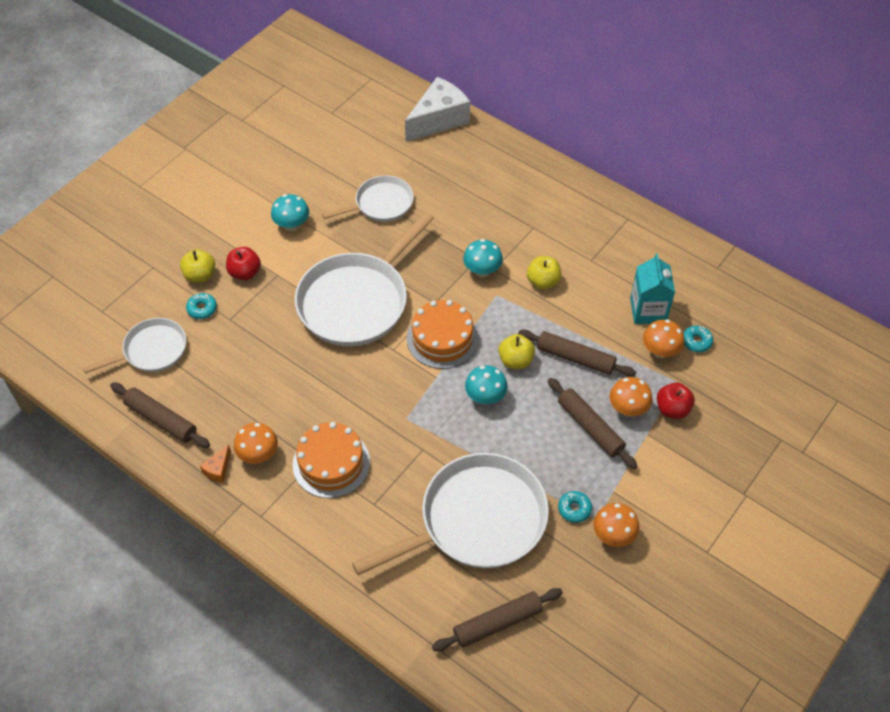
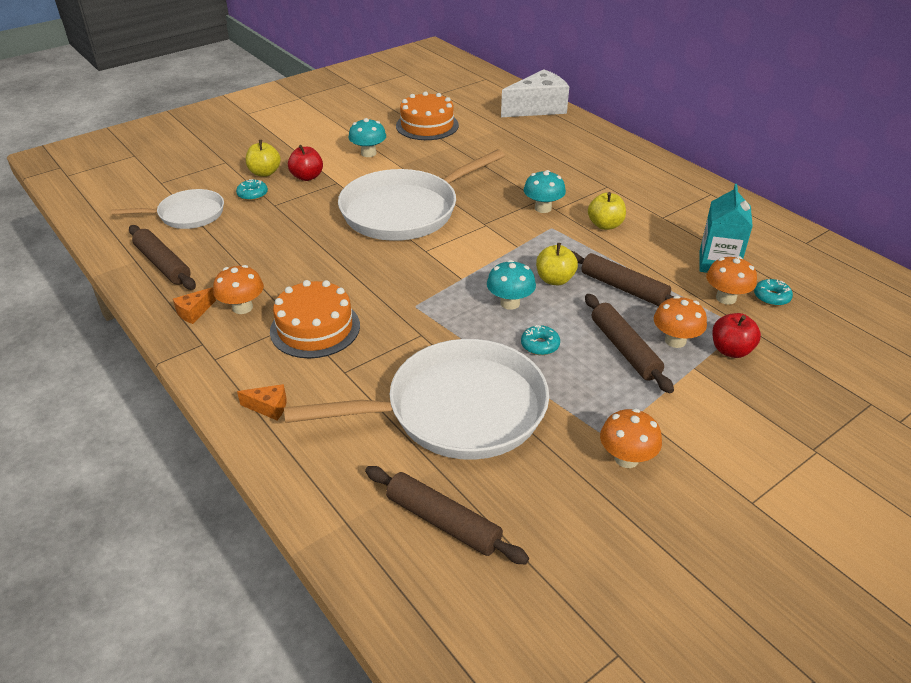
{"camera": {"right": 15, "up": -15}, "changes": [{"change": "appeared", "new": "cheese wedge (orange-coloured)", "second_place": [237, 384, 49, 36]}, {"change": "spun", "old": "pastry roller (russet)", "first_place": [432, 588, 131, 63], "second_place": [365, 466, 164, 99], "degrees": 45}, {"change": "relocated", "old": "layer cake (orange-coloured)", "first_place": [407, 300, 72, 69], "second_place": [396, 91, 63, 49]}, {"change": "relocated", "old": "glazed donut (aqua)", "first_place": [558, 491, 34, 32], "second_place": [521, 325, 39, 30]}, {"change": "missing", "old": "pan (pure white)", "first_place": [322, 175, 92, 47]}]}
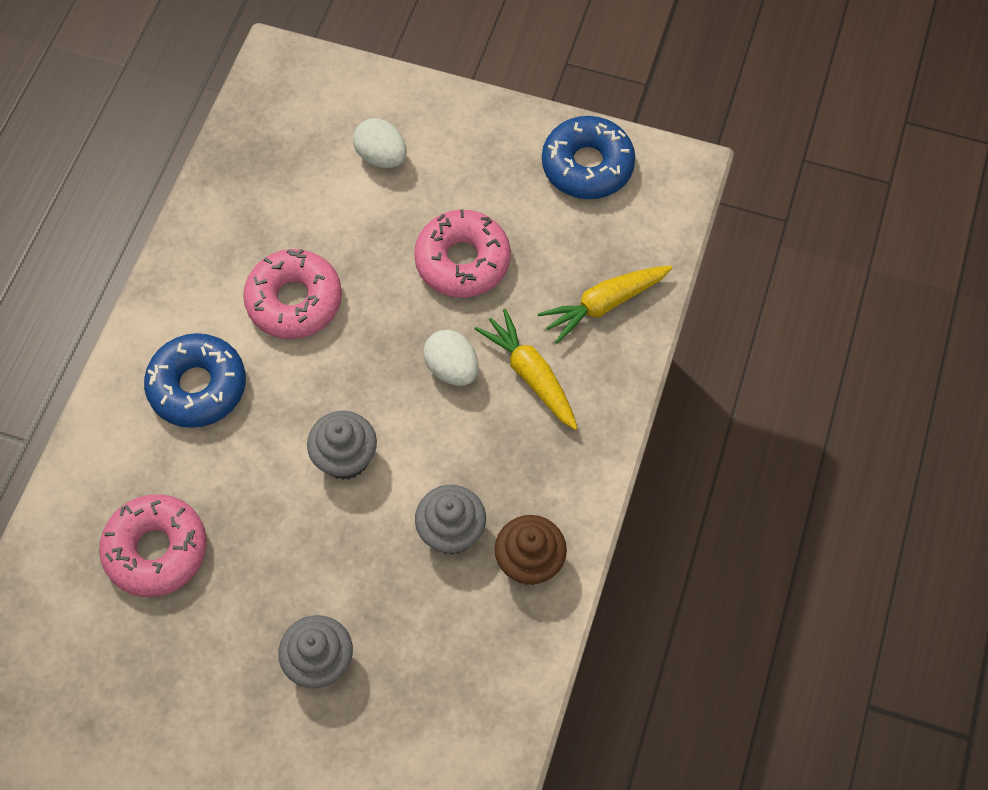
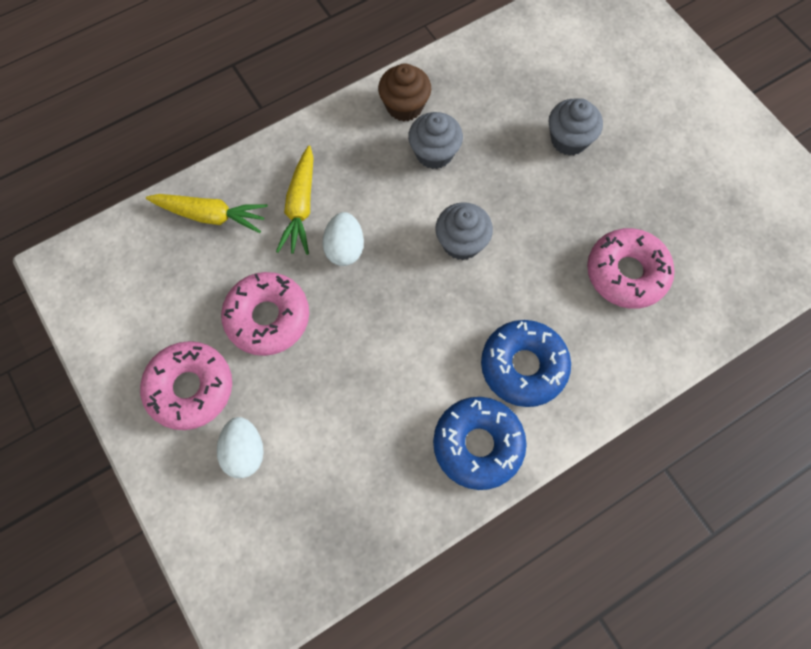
{"camera": {"right": -140, "up": 5}, "changes": [{"change": "relocated", "old": "glazed donut (rosy)", "first_place": [243, 249, 99, 90], "second_place": [140, 341, 92, 89]}, {"change": "relocated", "old": "glazed donut (blue)", "first_place": [542, 116, 93, 83], "second_place": [433, 397, 94, 93]}]}
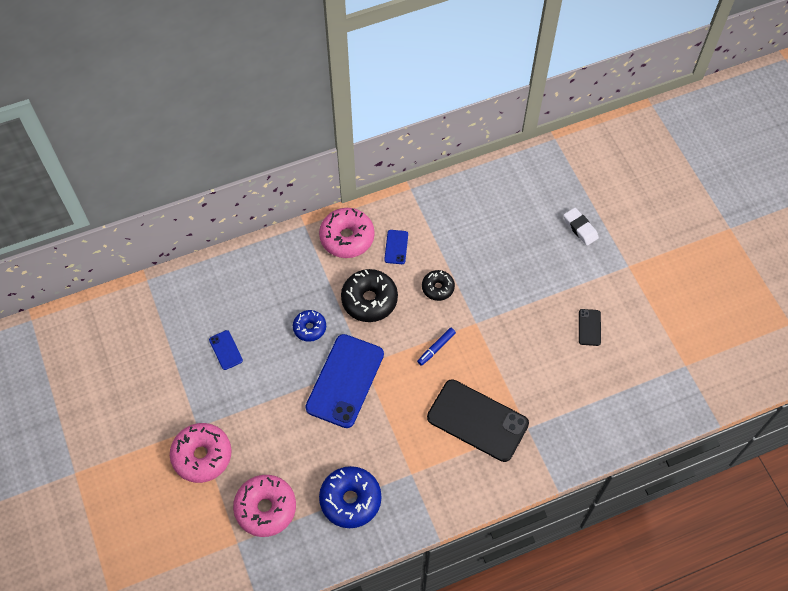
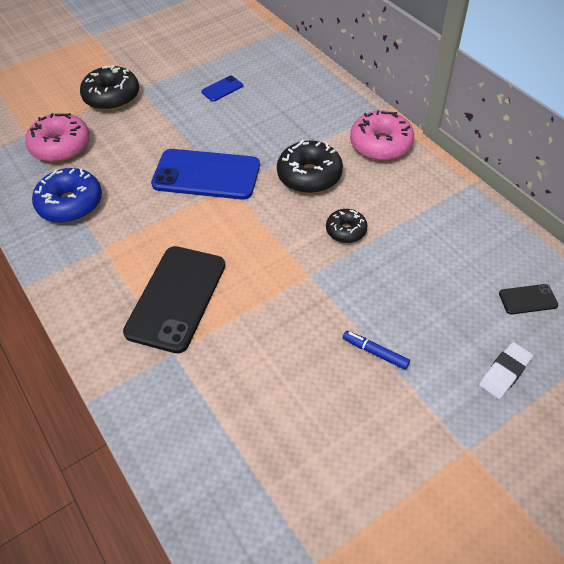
{"camera": {"right": 80, "up": -10}, "changes": [{"change": "colour", "old": "glazed donut (rosy)", "new": "glazed donut (black)", "first_place": [170, 423, 62, 60], "second_place": [80, 65, 59, 46]}, {"change": "relocated", "old": "marker (blue)", "first_place": [417, 328, 39, 38], "second_place": [343, 331, 67, 39]}, {"change": "relocated", "old": "phone (black)", "first_place": [579, 309, 22, 37], "second_place": [499, 284, 59, 30]}, {"change": "missing", "old": "glazed donut (blue)", "first_place": [293, 310, 33, 32]}, {"change": "missing", "old": "phone (blue)", "first_place": [384, 230, 24, 34]}]}
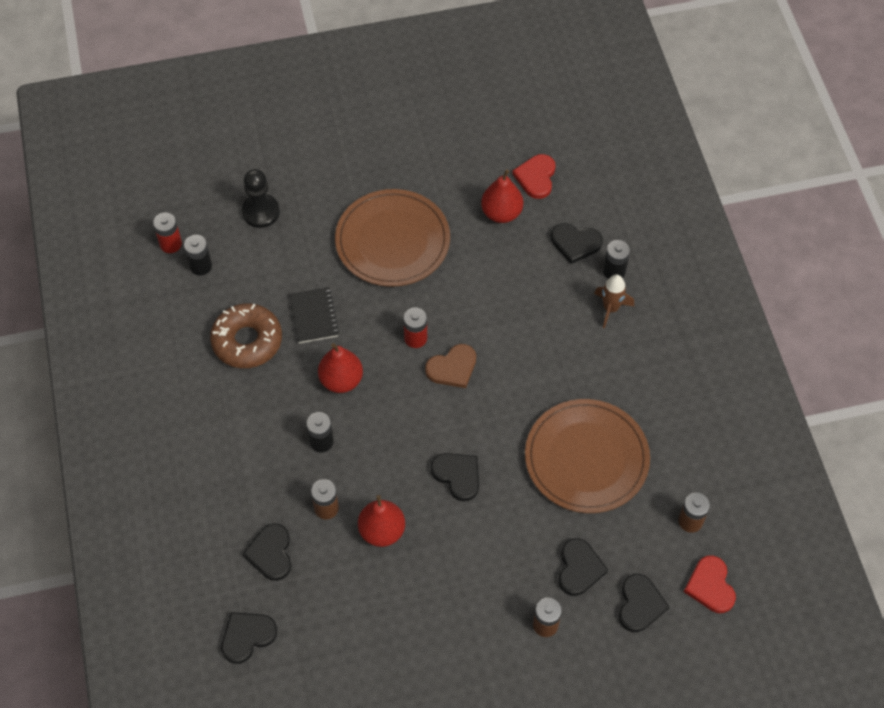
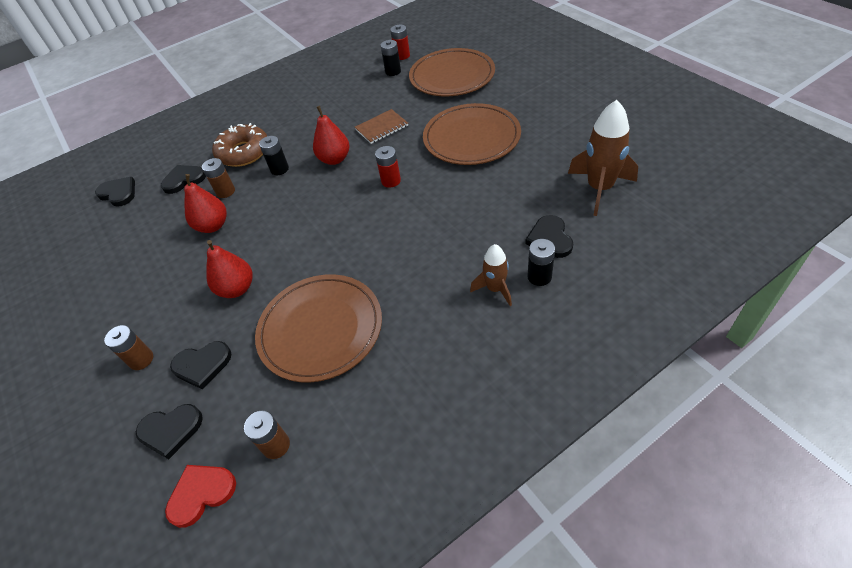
{"camera": {"right": 75, "up": -10}, "changes": [{"change": "relocated", "old": "pear fruit (red)", "first_place": [481, 170, 42, 53], "second_place": [206, 240, 47, 58]}, {"change": "relocated", "old": "glazed donut (russet)", "first_place": [210, 303, 72, 65], "second_place": [212, 123, 55, 44]}, {"change": "colour", "old": "notepad (black)", "new": "notepad (russet)", "first_place": [289, 287, 50, 56], "second_place": [355, 109, 53, 35]}, {"change": "exchanged", "old": "chess pawn (black)", "new": "dinner plate (russet)", "first_place": [242, 169, 38, 59], "second_place": [409, 48, 86, 48]}, {"change": "exchanged", "old": "heart shape (red)", "new": "rocket (russet)", "first_place": [512, 154, 44, 45], "second_place": [568, 100, 70, 116]}, {"change": "missing", "old": "heart shape (russet)", "first_place": [425, 344, 51, 44]}, {"change": "missing", "old": "heart shape (black)", "first_place": [431, 453, 48, 48]}]}
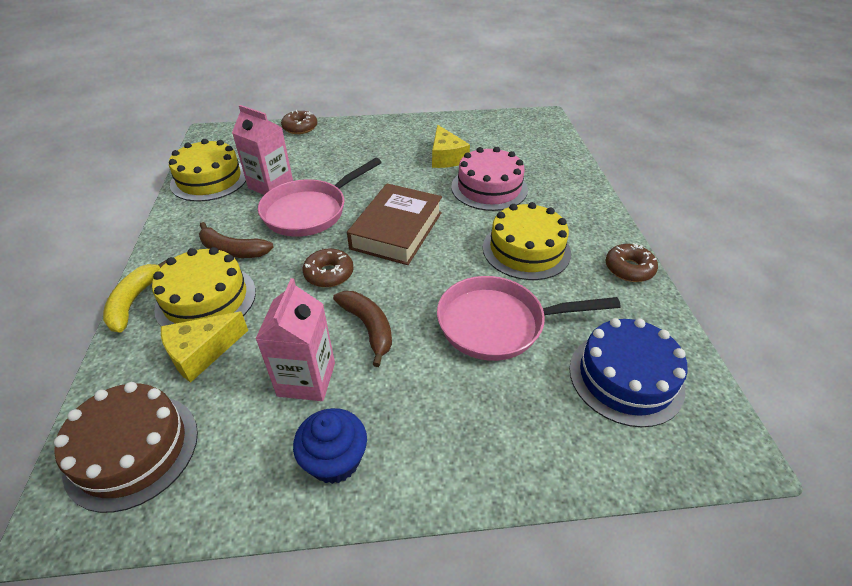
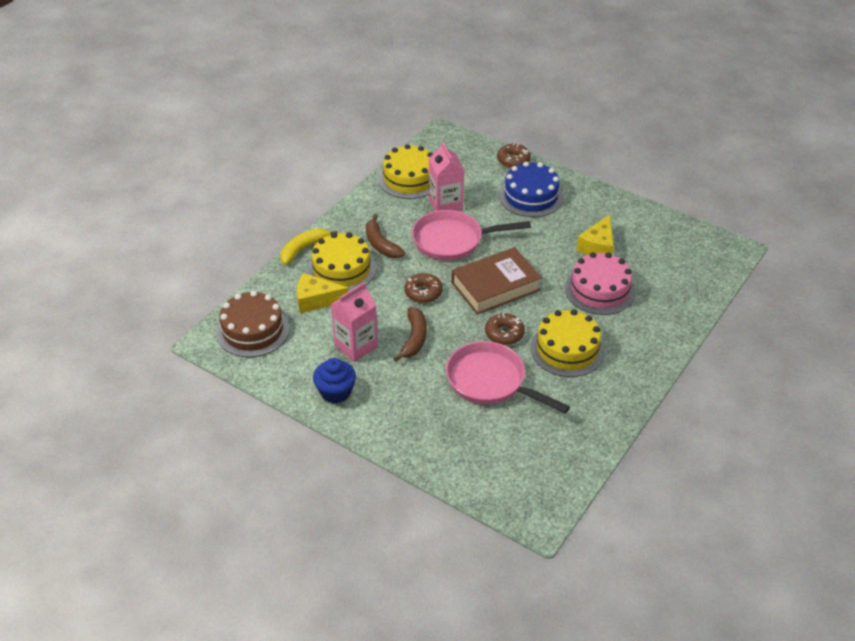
{"camera": {"right": 40, "up": 0}, "changes": [{"change": "relocated", "old": "glazed donut (russet)", "first_place": [606, 243, 52, 39], "second_place": [485, 313, 40, 32]}, {"change": "relocated", "old": "layer cake (blue)", "first_place": [569, 318, 119, 109], "second_place": [499, 161, 64, 56]}]}
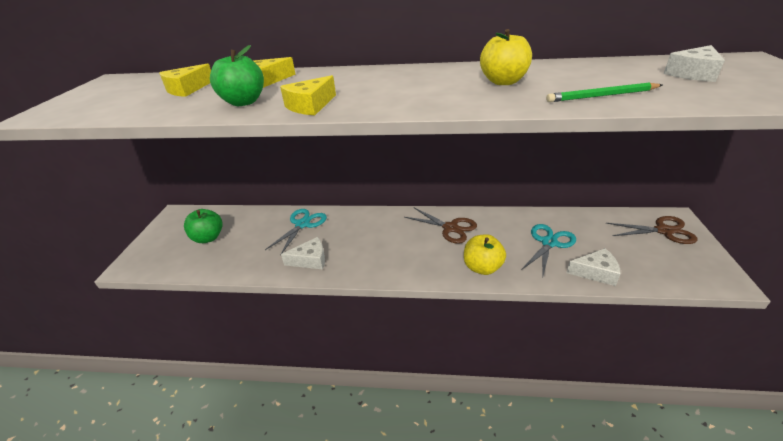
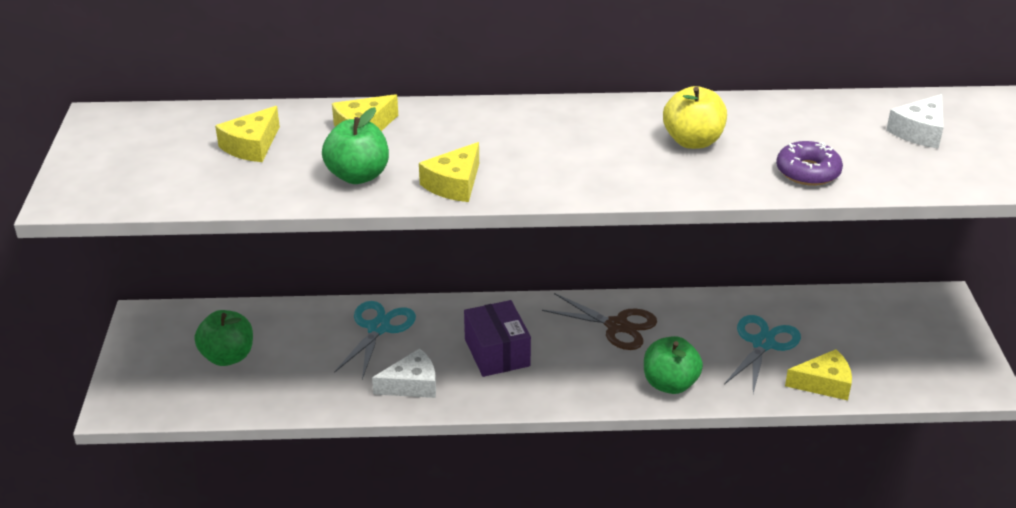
{"camera": {"right": -10, "up": 0}, "changes": [{"change": "appeared", "new": "package (royal purple)", "second_place": [464, 300, 67, 77]}, {"change": "colour", "old": "toy apple (golden)", "new": "toy apple (green)", "first_place": [464, 234, 42, 41], "second_place": [644, 336, 59, 58]}, {"change": "exchanged", "old": "wooden pencil (green)", "new": "glazed donut (royal purple)", "first_place": [546, 82, 116, 20], "second_place": [776, 141, 67, 45]}, {"change": "colour", "old": "cheese wedge (pure white)", "new": "cheese wedge (golden)", "first_place": [566, 248, 55, 38], "second_place": [785, 349, 67, 51]}, {"change": "missing", "old": "shears (russet)", "first_place": [606, 216, 91, 28]}]}
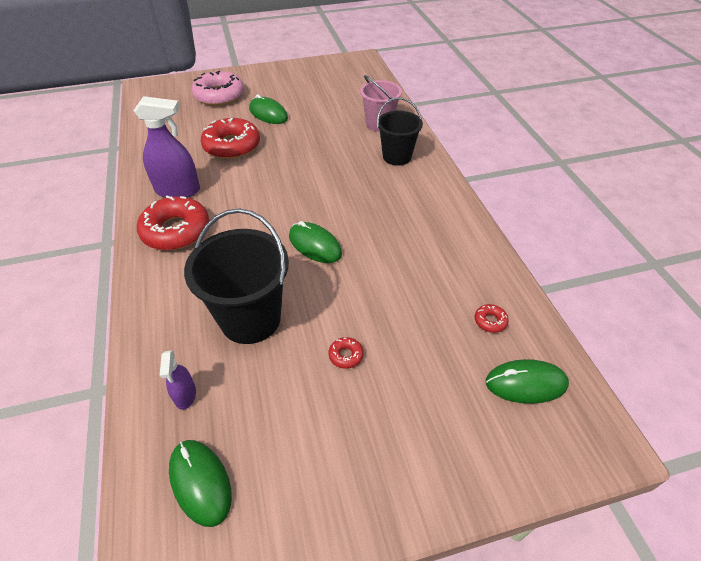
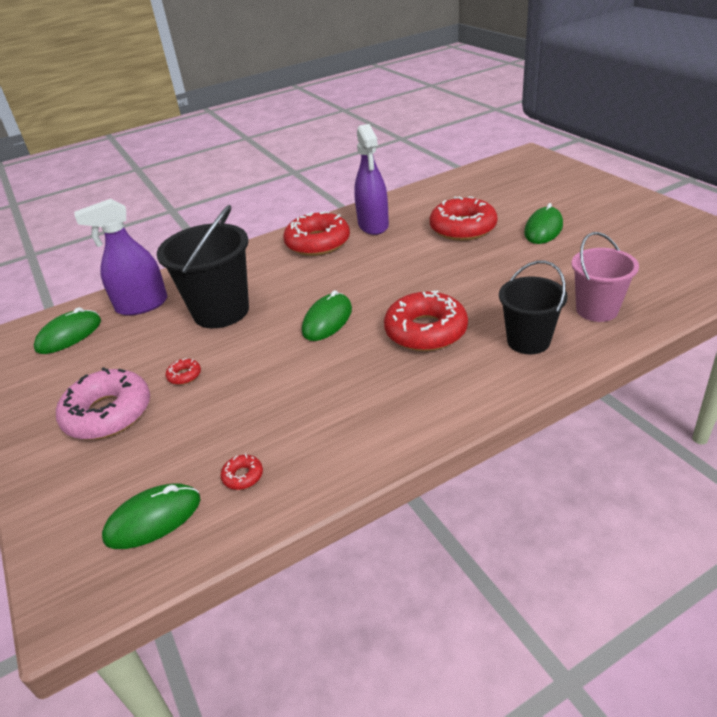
{"camera": {"right": 80, "up": -10}, "changes": [{"change": "relocated", "old": "glazed donut (rosy)", "first_place": [192, 71, 52, 35], "second_place": [56, 367, 94, 73]}, {"change": "size", "old": "sprayer (royal purple)", "first_place": [160, 350, 36, 60], "second_place": [74, 199, 93, 117], "factor": 1.95}, {"change": "spun", "old": "computer mouse (green)", "first_place": [486, 359, 83, 45], "second_place": [102, 484, 99, 65], "degrees": 75}, {"change": "appeared", "new": "glazed donut (red)", "second_place": [384, 290, 84, 61]}]}
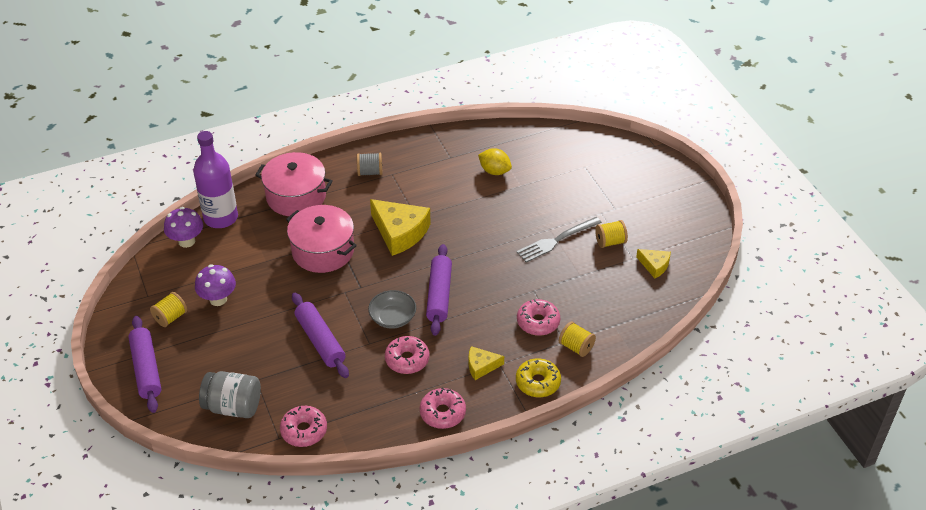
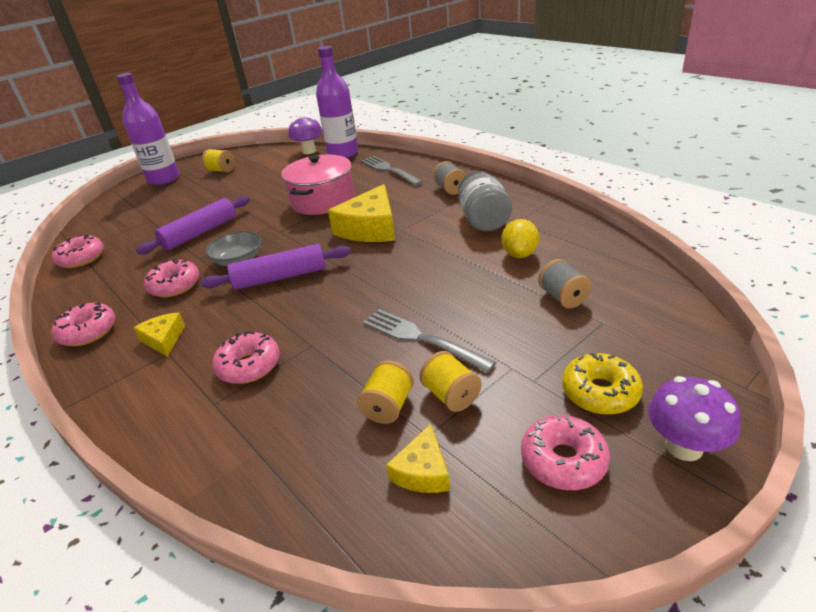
{"camera": {"right": 75, "up": -10}, "changes": [{"change": "exchanged", "old": "pastry roller (royal purple)", "new": "bottle (royal purple)", "first_place": [128, 316, 33, 97], "second_place": [116, 73, 63, 112]}, {"change": "relocated", "old": "bobbin (golden)", "first_place": [559, 322, 37, 35], "second_place": [357, 360, 57, 64]}, {"change": "exchanged", "old": "cooking pot (rosy)", "new": "dinner fork (gray)", "first_place": [255, 152, 78, 64], "second_place": [361, 156, 62, 30]}, {"change": "relocated", "old": "jar (gray)", "first_place": [199, 371, 62, 47], "second_place": [458, 171, 54, 60]}, {"change": "appeared", "new": "glazed donut (rosy)", "second_place": [521, 414, 89, 76]}, {"change": "appeared", "new": "bobbin (gray)", "second_place": [538, 259, 53, 49]}, {"change": "relocated", "old": "glazed donut (golden)", "first_place": [516, 358, 45, 39], "second_place": [562, 353, 81, 62]}, {"change": "relocated", "old": "fungus (royal purple)", "first_place": [195, 264, 41, 42], "second_place": [648, 376, 93, 85]}]}
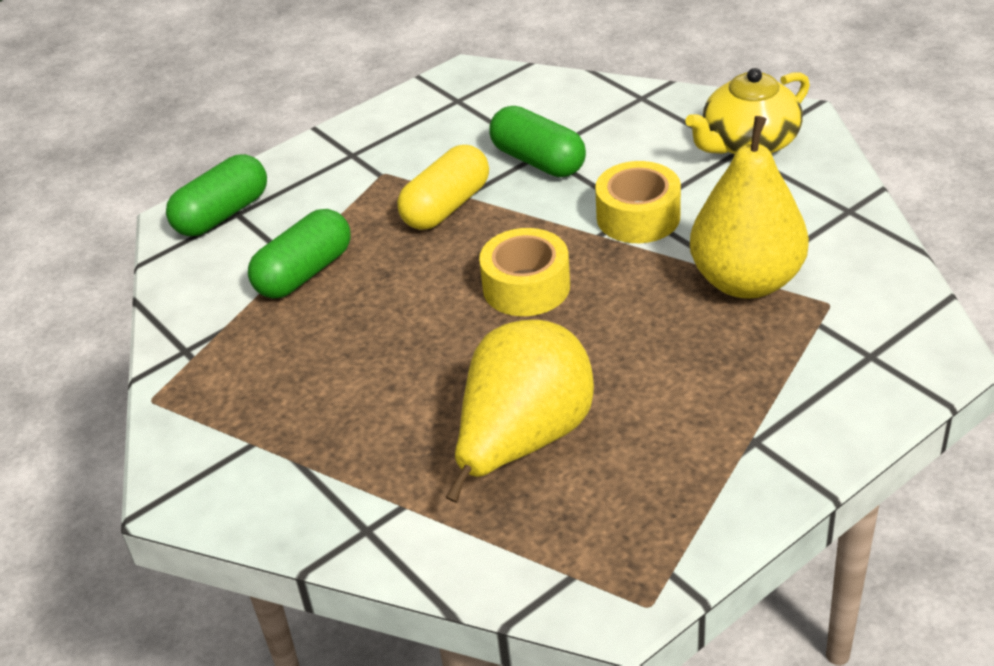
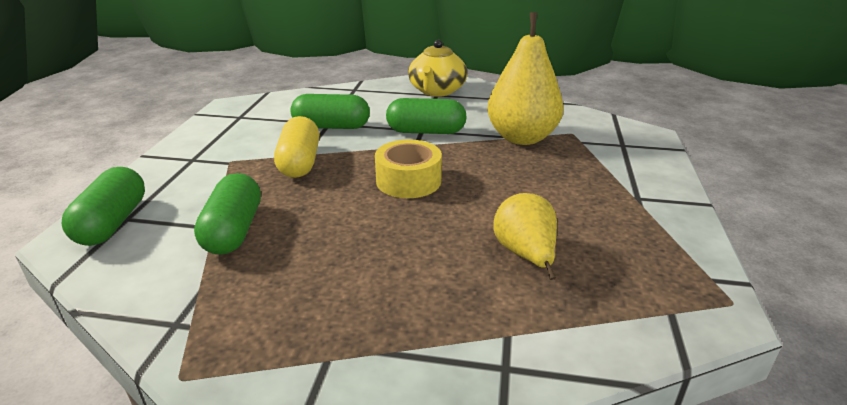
{"camera": {"right": -45, "up": -10}, "changes": [{"change": "exchanged", "old": "roll of tape (golden)", "new": "pill shape (green)", "first_place": [595, 161, 86, 82], "second_place": [386, 98, 81, 36]}, {"change": "size", "old": "pear fruit (golden)", "first_place": [446, 320, 148, 183], "second_place": [493, 193, 64, 87], "factor": 0.61}]}
